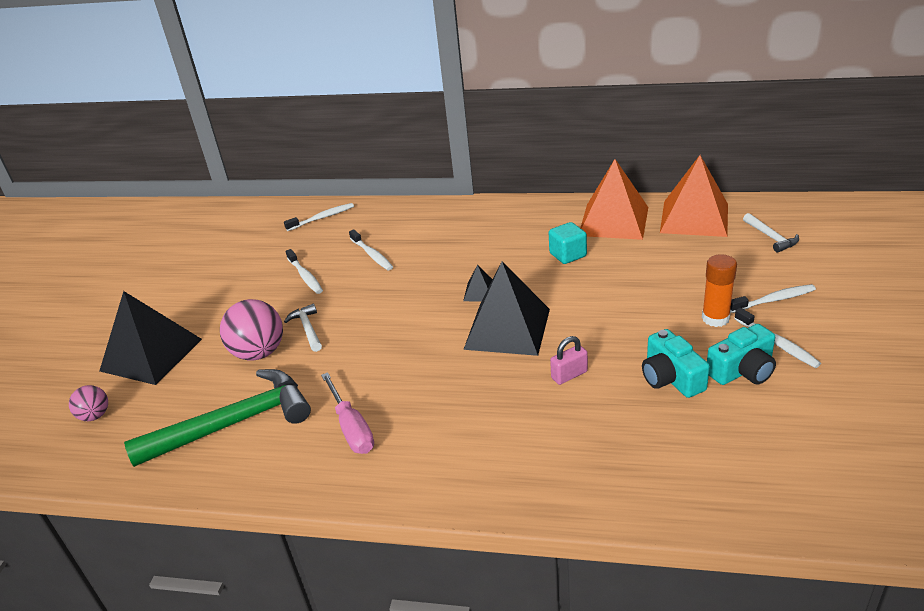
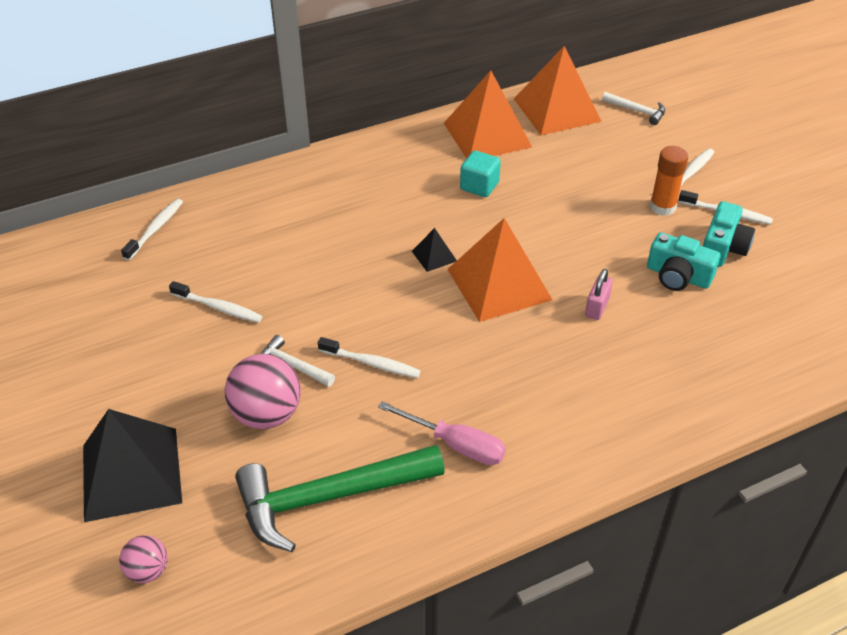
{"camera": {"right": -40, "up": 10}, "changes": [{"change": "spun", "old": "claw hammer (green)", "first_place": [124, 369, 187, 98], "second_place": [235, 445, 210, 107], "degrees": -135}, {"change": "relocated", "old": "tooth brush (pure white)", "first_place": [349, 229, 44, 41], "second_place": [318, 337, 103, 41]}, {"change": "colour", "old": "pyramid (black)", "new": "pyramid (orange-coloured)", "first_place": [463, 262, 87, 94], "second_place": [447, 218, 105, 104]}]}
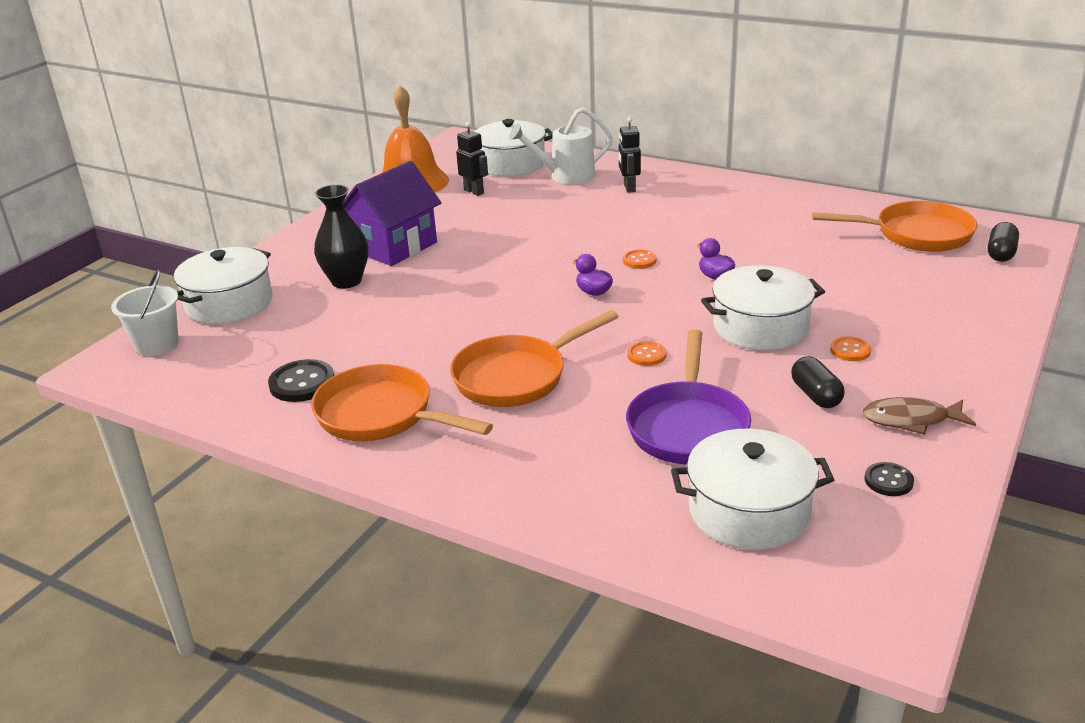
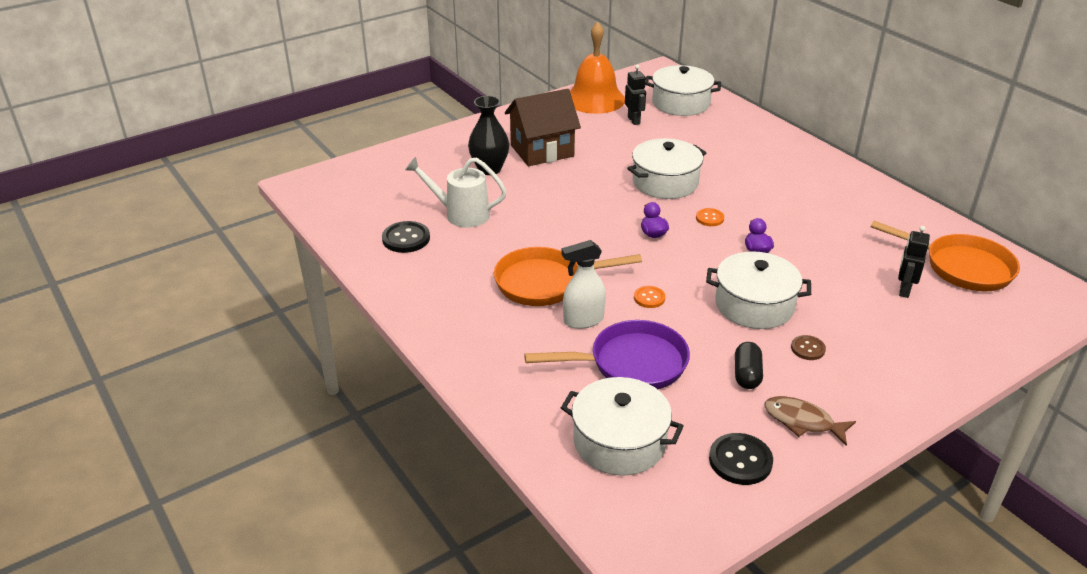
{"camera": {"right": 25, "up": 5}, "changes": [{"change": "relocated", "old": "watering pot (pure white)", "first_place": [509, 107, 103, 78], "second_place": [405, 157, 102, 71]}, {"change": "colour", "old": "cottage (royal purple)", "new": "cottage (russet)", "first_place": [343, 161, 98, 105], "second_place": [505, 89, 76, 77]}, {"change": "spun", "old": "pan (royal purple)", "first_place": [626, 329, 125, 135], "second_place": [524, 320, 166, 69], "degrees": -135}, {"change": "appeared", "new": "sprayer (pure white)", "second_place": [561, 240, 45, 89]}, {"change": "relocated", "old": "cooking pot (pure white)", "first_place": [174, 247, 99, 77], "second_place": [627, 138, 79, 61]}, {"change": "size", "old": "button (black)", "first_place": [864, 462, 50, 34], "second_place": [709, 433, 64, 52], "factor": 1.64}, {"change": "colour", "old": "button (orange-coloured)", "new": "button (russet)", "first_place": [830, 336, 41, 25], "second_place": [791, 335, 35, 25]}, {"change": "relocated", "old": "toy robot (black)", "first_place": [619, 117, 22, 76], "second_place": [898, 226, 32, 72]}, {"change": "missing", "old": "pail (pure white)", "first_place": [111, 270, 68, 86]}, {"change": "missing", "old": "pan (orange-coloured)", "first_place": [311, 364, 182, 77]}, {"change": "missing", "old": "pill shape (black)", "first_place": [988, 222, 31, 40]}]}
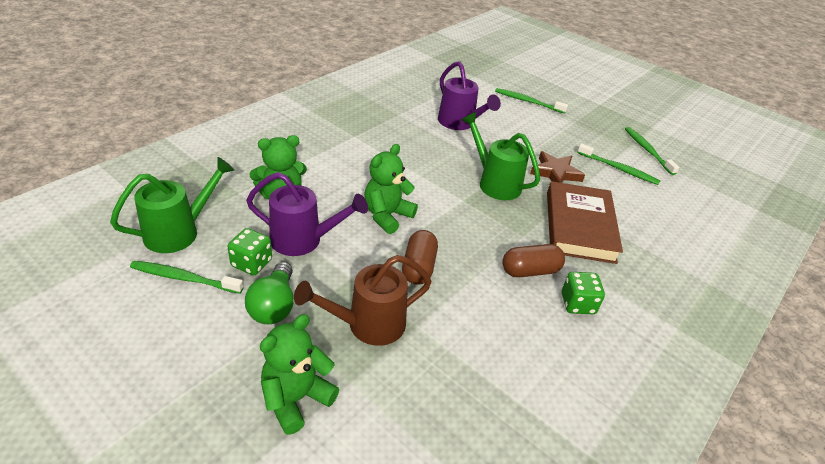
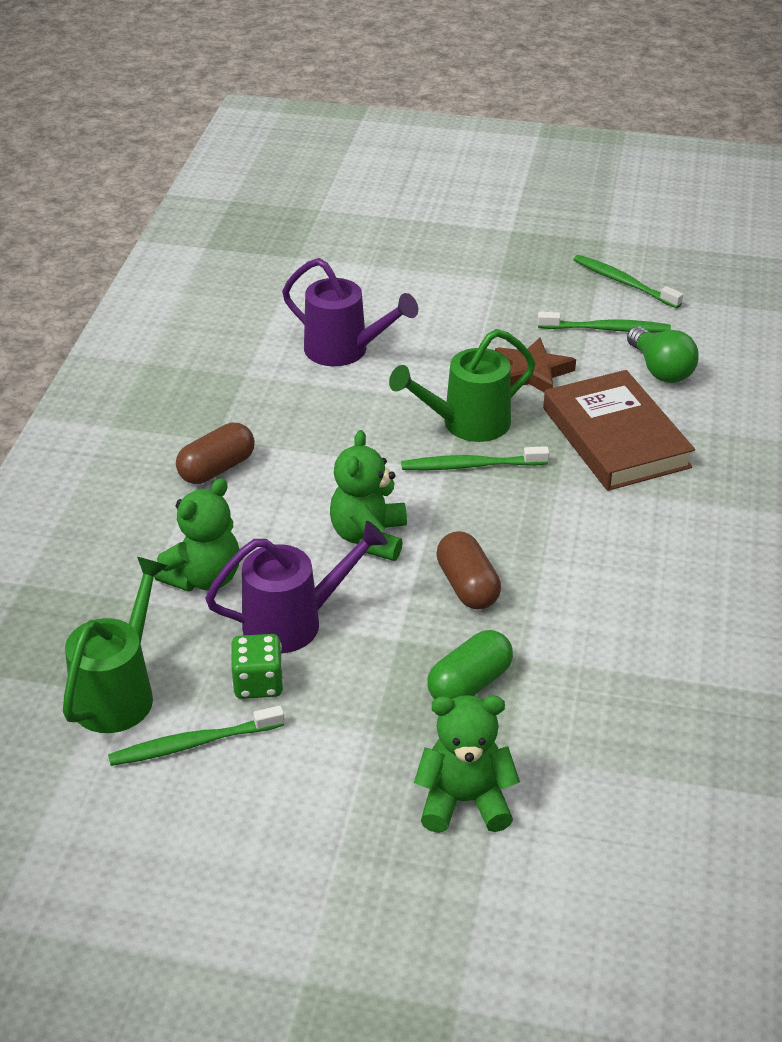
{"camera": {"right": -25, "up": 0}, "changes": [{"change": "relocated", "old": "pill shape (russet)", "first_place": [502, 244, 63, 33], "second_place": [176, 423, 79, 61]}, {"change": "spun", "old": "watering pot (green)", "first_place": [462, 112, 78, 88], "second_place": [389, 329, 146, 113], "degrees": -45}, {"change": "relocated", "old": "tooth brush (green)", "first_place": [495, 88, 73, 26], "second_place": [401, 446, 148, 24]}, {"change": "spun", "old": "teddy bear (green)", "first_place": [260, 314, 79, 121], "second_place": [414, 695, 106, 138], "degrees": 75}, {"change": "exchanged", "old": "watering pot (russet)", "new": "pill shape (green)", "first_place": [294, 255, 138, 91], "second_place": [427, 630, 86, 69]}, {"change": "relocated", "old": "light bulb (green)", "first_place": [245, 262, 49, 62], "second_place": [627, 326, 72, 57]}, {"change": "missing", "old": "game die (green)", "first_place": [562, 272, 43, 42]}]}
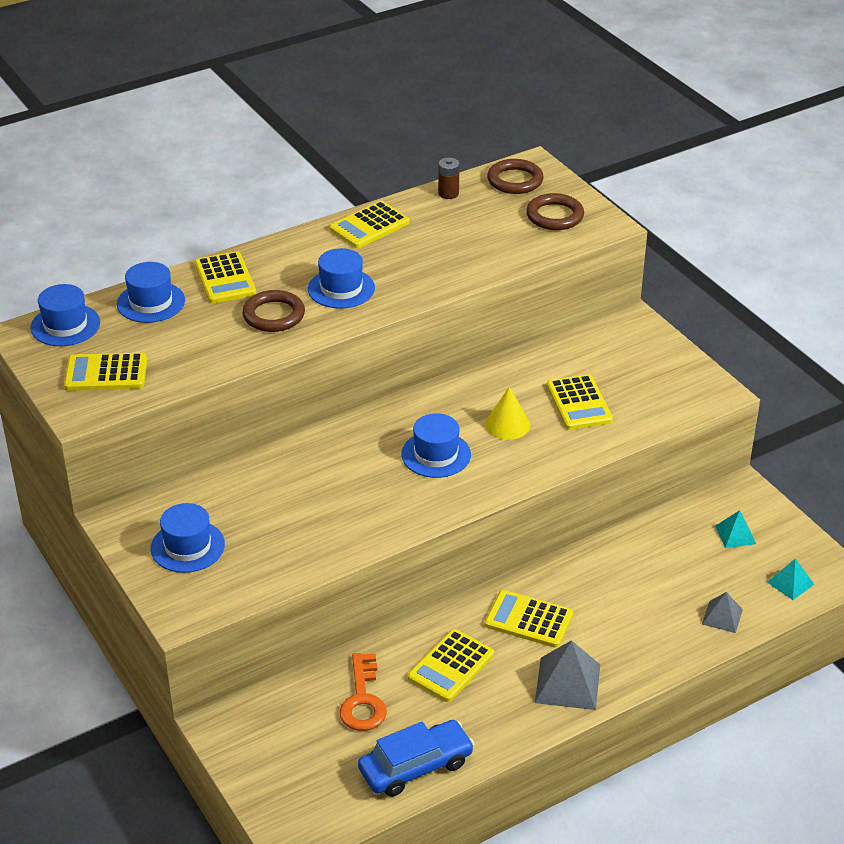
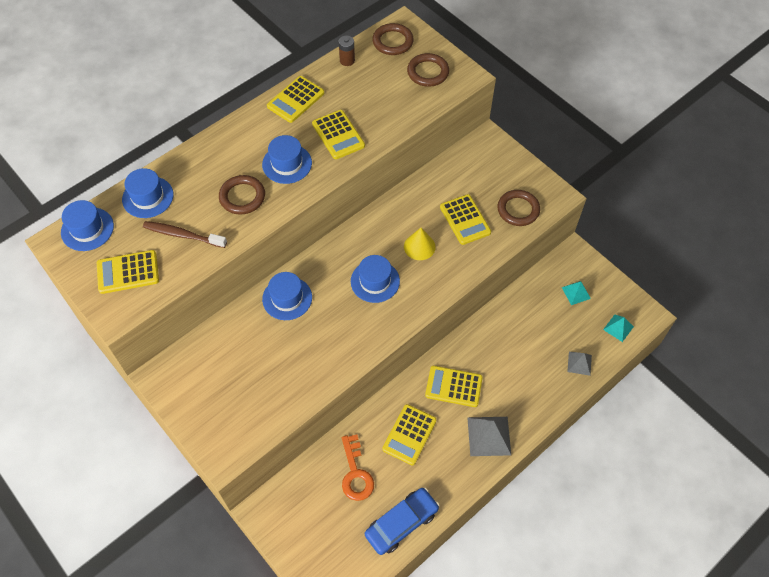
{"camera": {"right": -10, "up": 20}, "changes": [{"change": "appeared", "new": "tooth brush (russet)", "second_place": [143, 221, 84, 27]}, {"change": "relocated", "old": "tall hat (blue)", "first_place": [151, 503, 74, 70], "second_place": [262, 272, 50, 48]}, {"change": "relocated", "old": "pocket calculator (golden)", "first_place": [194, 252, 62, 52], "second_place": [312, 110, 53, 49]}, {"change": "appeared", "new": "ring (russet)", "second_place": [498, 190, 42, 36]}]}
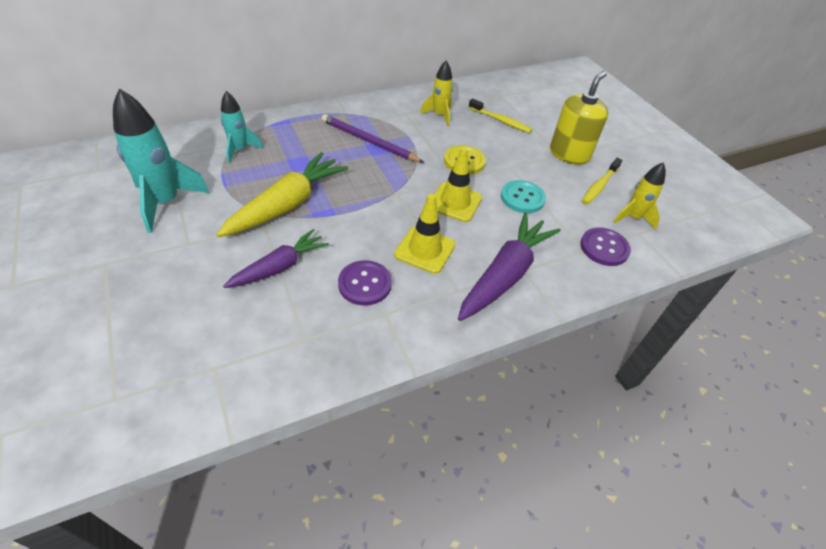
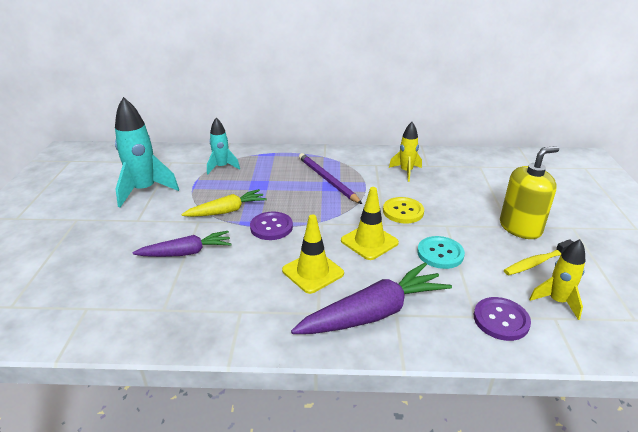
{"camera": {"right": 30, "up": -15}, "changes": [{"change": "size", "old": "toy carrot (golden)", "first_place": [216, 152, 133, 85], "second_place": [181, 189, 86, 28], "factor": 0.64}, {"change": "relocated", "old": "button (royal purple)", "first_place": [338, 260, 54, 46], "second_place": [250, 211, 43, 29]}, {"change": "missing", "old": "tooth brush (golden)", "first_place": [468, 98, 64, 35]}]}
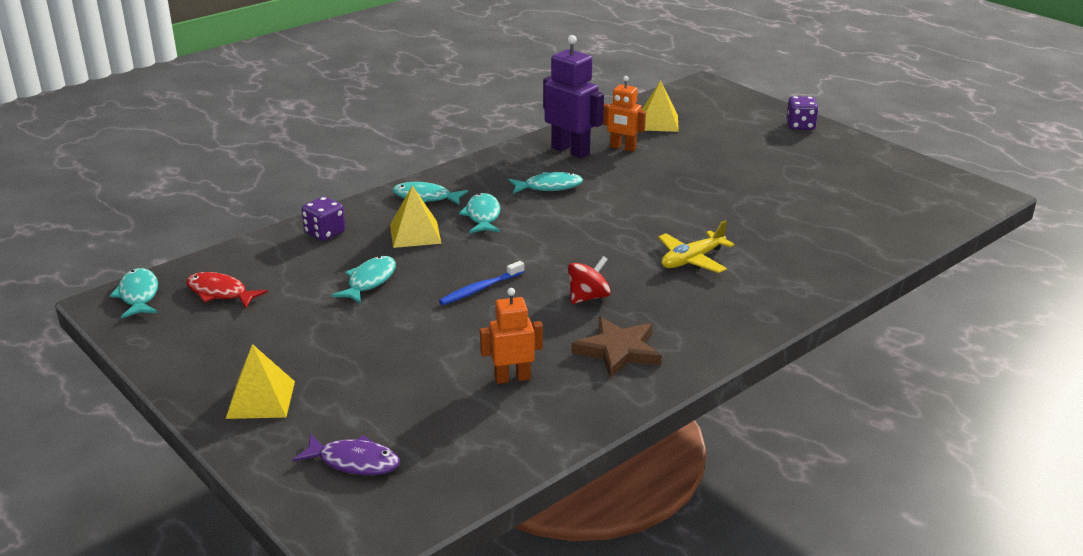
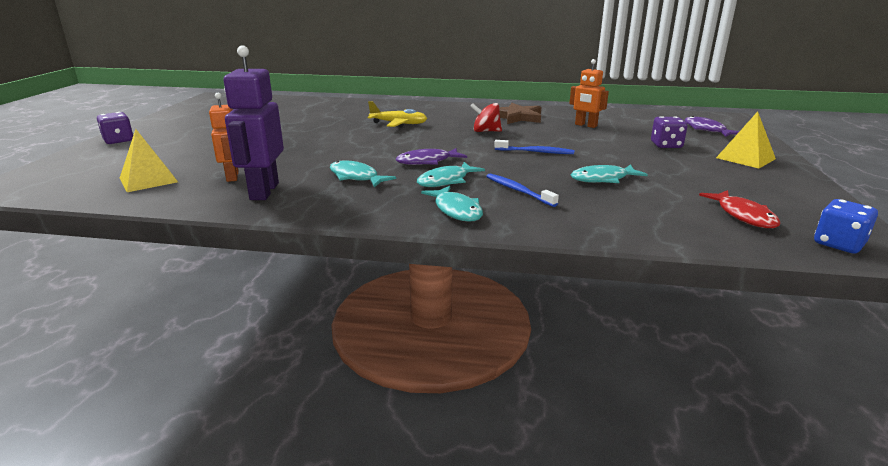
{"camera": {"right": -130, "up": -5}, "changes": [{"change": "appeared", "new": "fish figure (royal purple)", "second_place": [396, 148, 71, 17]}, {"change": "exchanged", "old": "pyramid (golden)", "new": "tooth brush (blue)", "first_place": [390, 186, 52, 62], "second_place": [486, 174, 73, 33]}, {"change": "relocated", "old": "game die (royal purple)", "first_place": [301, 197, 45, 44], "second_place": [651, 116, 37, 32]}, {"change": "exchanged", "old": "fish figure (aqua)", "new": "game die (blue)", "first_place": [110, 268, 48, 51], "second_place": [814, 199, 64, 55]}]}
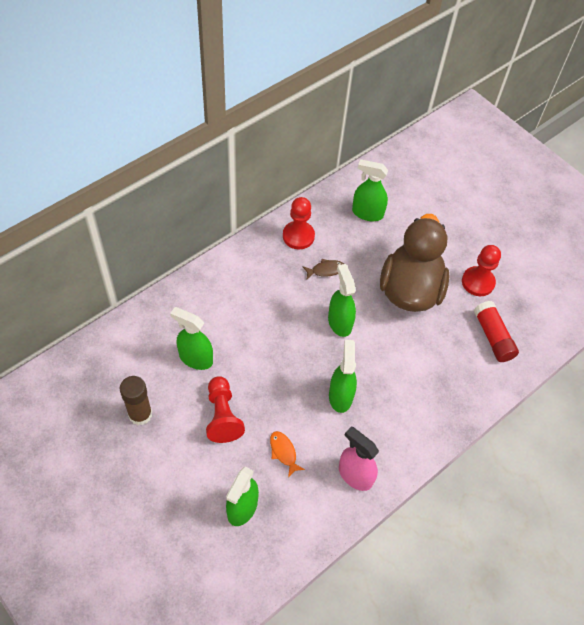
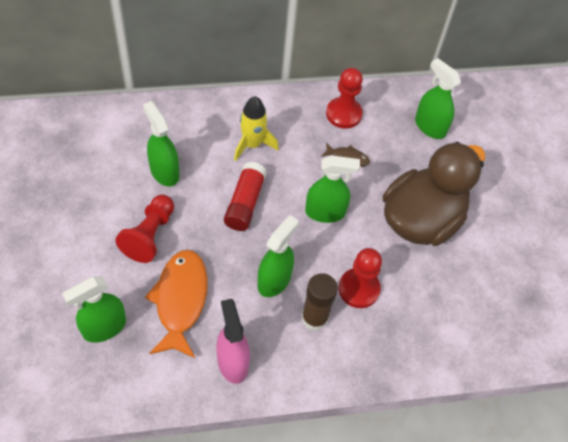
{"camera": {"right": 30, "up": 0}, "changes": [{"change": "size", "old": "fish figure (orange-coloured)", "first_place": [270, 431, 35, 47], "second_place": [145, 250, 63, 108], "factor": 2.09}, {"change": "relocated", "old": "glue (red)", "first_place": [474, 301, 45, 61], "second_place": [224, 162, 43, 69]}, {"change": "appeared", "new": "rocket (golden)", "second_place": [234, 96, 45, 65]}, {"change": "relocated", "old": "glue (russet)", "first_place": [120, 376, 32, 49], "second_place": [302, 273, 36, 58]}, {"change": "spun", "old": "sprayer (green)", "first_place": [328, 264, 28, 73], "second_place": [305, 155, 55, 68], "degrees": 75}, {"change": "relocated", "old": "chess pawn (red)", "first_place": [462, 245, 39, 51], "second_place": [338, 248, 44, 60]}]}
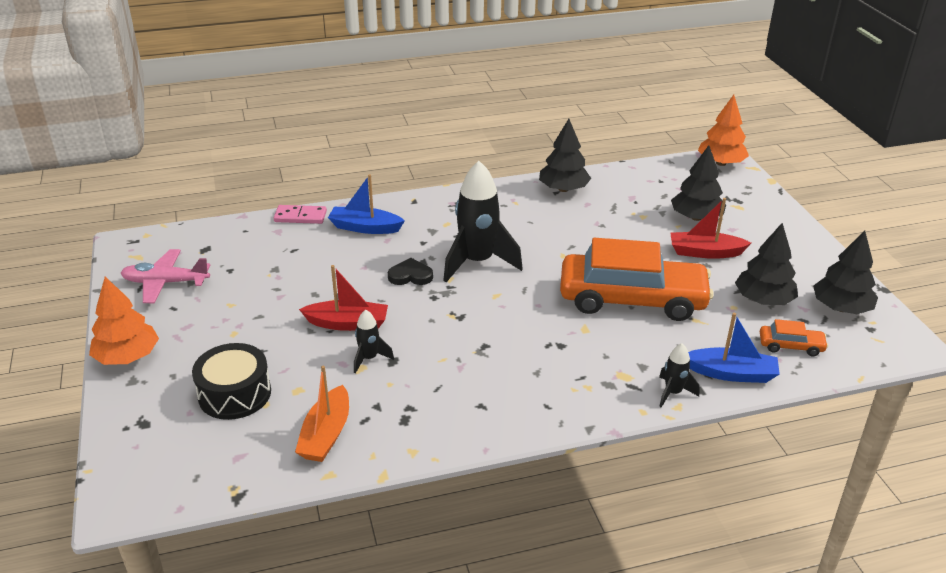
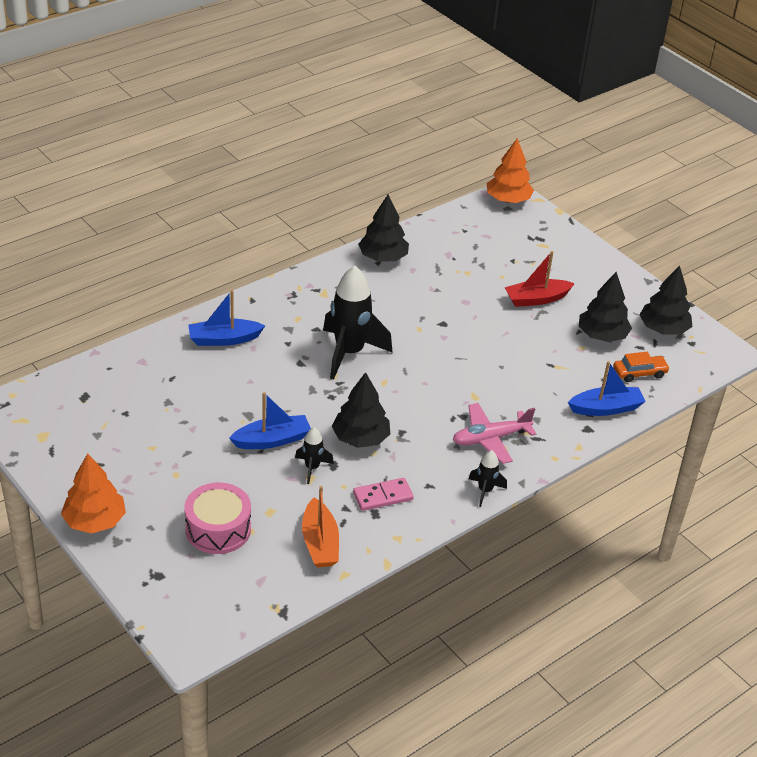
{"camera": {"right": -25, "up": 5}, "changes": [{"change": "colour", "old": "snare drum (black)", "new": "snare drum (rosy)", "first_place": [192, 343, 79, 77], "second_place": [185, 482, 66, 72]}, {"change": "colour", "old": "boat (red)", "new": "boat (blue)", "first_place": [299, 265, 89, 66], "second_place": [229, 392, 82, 57]}, {"change": "relocated", "old": "fir tree (black)", "first_place": [671, 145, 55, 76], "second_place": [332, 372, 58, 76]}, {"change": "relocated", "old": "domino (rosy)", "first_place": [274, 205, 53, 19], "second_place": [353, 478, 61, 33]}, {"change": "relocated", "old": "plane (rosy)", "first_place": [121, 249, 89, 54], "second_place": [453, 403, 83, 61]}, {"change": "relocated", "old": "rocket (black)", "first_place": [659, 343, 40, 64], "second_place": [469, 450, 38, 57]}, {"change": "missing", "old": "heart shape (black)", "first_place": [388, 258, 45, 27]}, {"change": "missing", "old": "toy car (orange-coloured)", "first_place": [560, 238, 154, 83]}]}
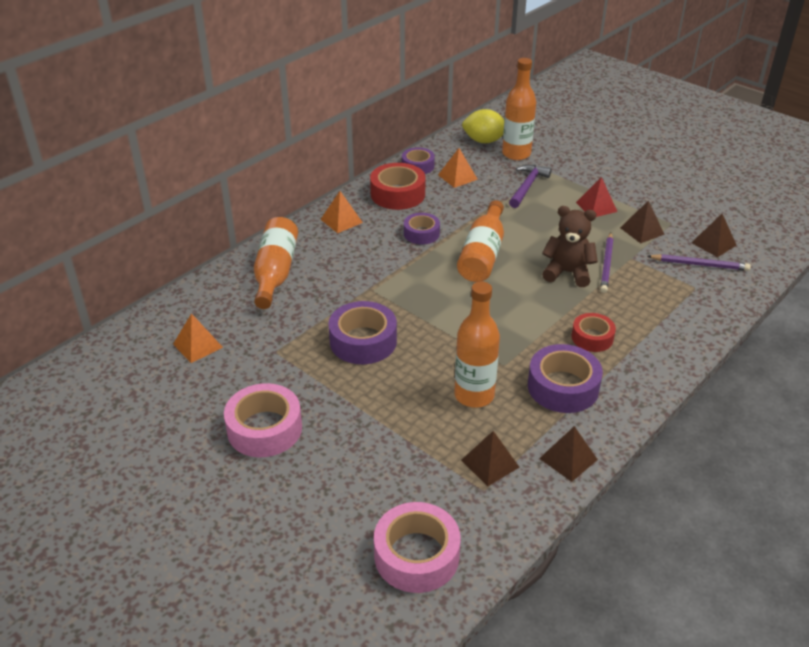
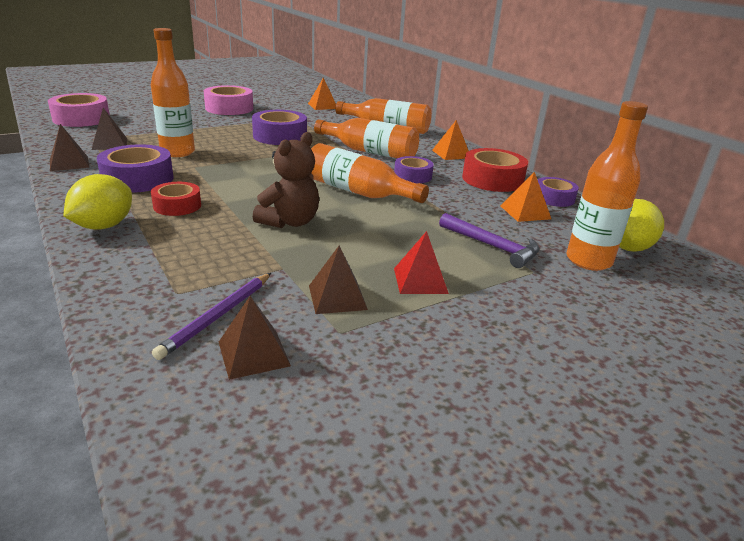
{"camera": {"right": 105, "up": -10}, "changes": [{"change": "appeared", "new": "lemon (golden)", "second_place": [64, 174, 68, 56]}, {"change": "appeared", "new": "bottle (orange-coloured)", "second_place": [314, 118, 105, 40]}, {"change": "missing", "old": "wooden pencil (royal purple)", "first_place": [600, 233, 13, 60]}]}
